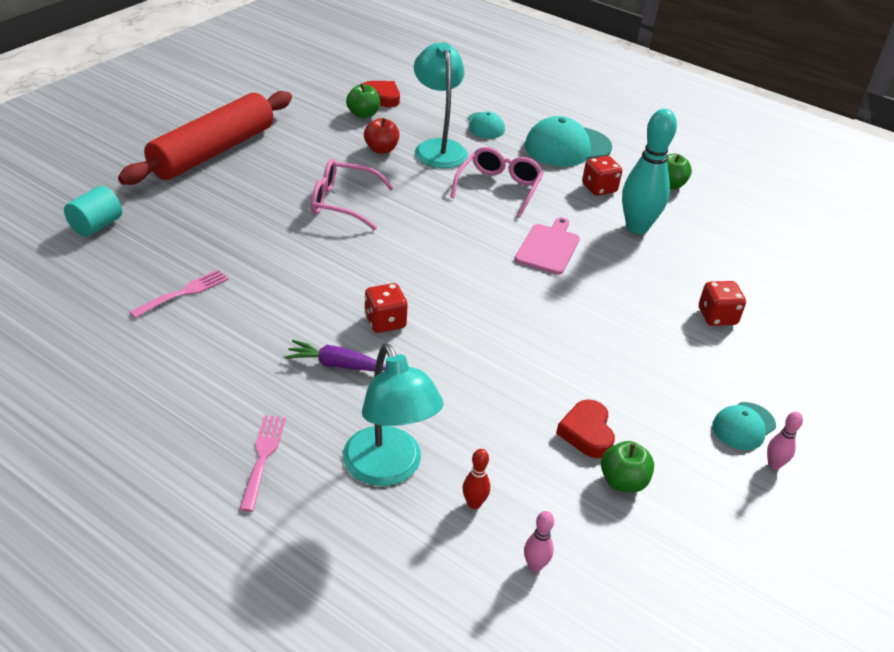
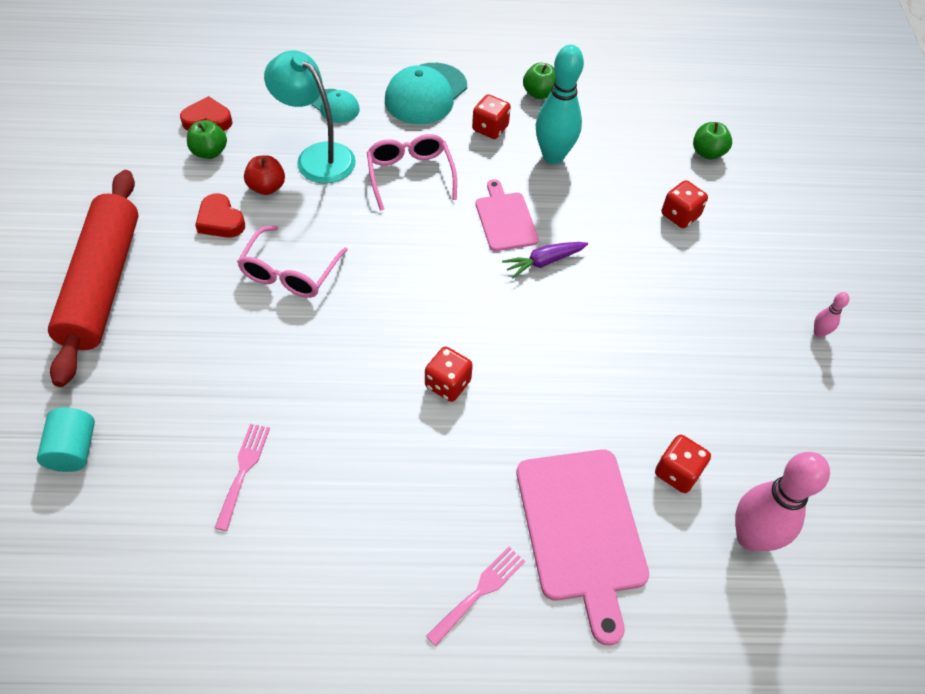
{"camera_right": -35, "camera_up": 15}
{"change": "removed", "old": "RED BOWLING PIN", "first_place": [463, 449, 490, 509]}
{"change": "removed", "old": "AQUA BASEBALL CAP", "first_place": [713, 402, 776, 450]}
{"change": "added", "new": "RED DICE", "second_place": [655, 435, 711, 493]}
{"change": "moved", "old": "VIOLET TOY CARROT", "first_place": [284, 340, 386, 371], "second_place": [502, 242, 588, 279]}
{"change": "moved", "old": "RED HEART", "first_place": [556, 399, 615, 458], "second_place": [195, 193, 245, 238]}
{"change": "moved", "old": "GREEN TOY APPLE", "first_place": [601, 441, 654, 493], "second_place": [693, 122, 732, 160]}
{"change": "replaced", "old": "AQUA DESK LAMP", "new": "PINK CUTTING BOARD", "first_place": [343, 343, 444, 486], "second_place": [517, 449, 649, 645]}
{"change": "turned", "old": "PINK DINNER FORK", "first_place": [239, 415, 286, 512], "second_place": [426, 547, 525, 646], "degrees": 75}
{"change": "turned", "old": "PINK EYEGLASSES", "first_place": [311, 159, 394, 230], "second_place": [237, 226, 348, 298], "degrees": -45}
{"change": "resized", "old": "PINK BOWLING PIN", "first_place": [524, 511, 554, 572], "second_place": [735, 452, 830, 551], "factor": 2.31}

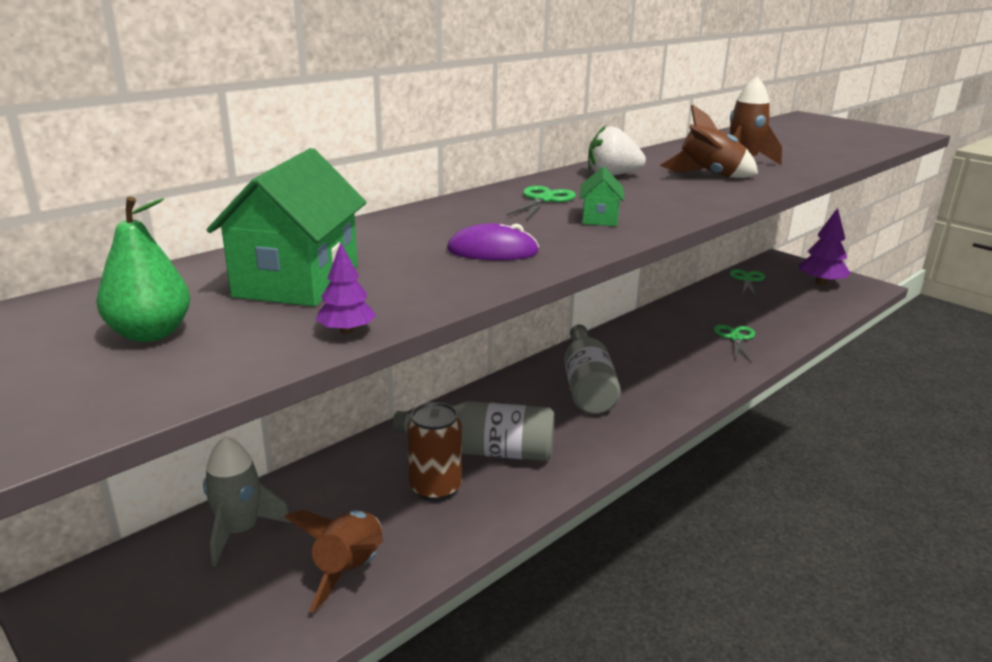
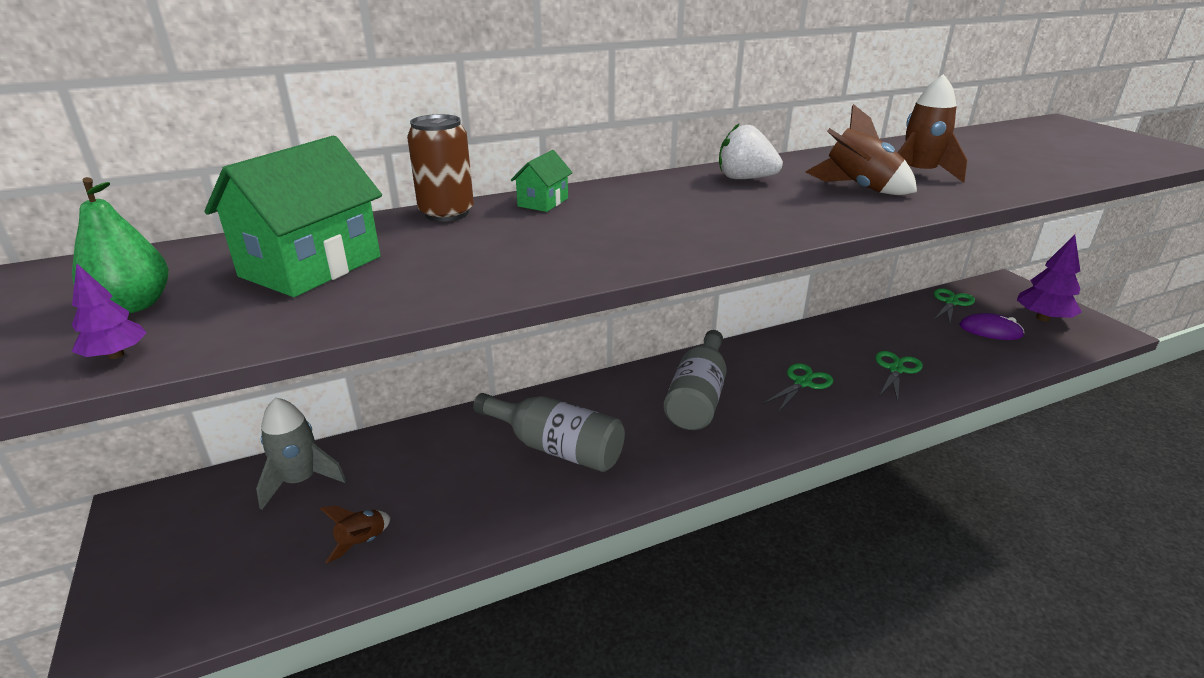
{"camera_right": 20, "camera_up": 5}
{"change": "moved", "old": "VIOLET TREE", "first_place": [316, 242, 376, 334], "second_place": [72, 264, 147, 359]}
{"change": "moved", "old": "RUSSET CAN", "first_place": [407, 402, 462, 501], "second_place": [407, 114, 474, 222]}
{"change": "moved", "old": "VIOLET COMPUTER MOUSE", "first_place": [447, 223, 539, 260], "second_place": [959, 313, 1024, 340]}
{"change": "moved", "old": "GREEN SCISSORS", "first_place": [506, 186, 576, 220], "second_place": [763, 363, 833, 413]}
{"change": "moved", "old": "GREEN COTTAGE", "first_place": [580, 167, 624, 226], "second_place": [511, 150, 573, 212]}
{"change": "resized", "old": "RUSSET ROCKET", "first_place": [285, 510, 384, 613], "second_place": [320, 505, 390, 563], "factor": 0.6}

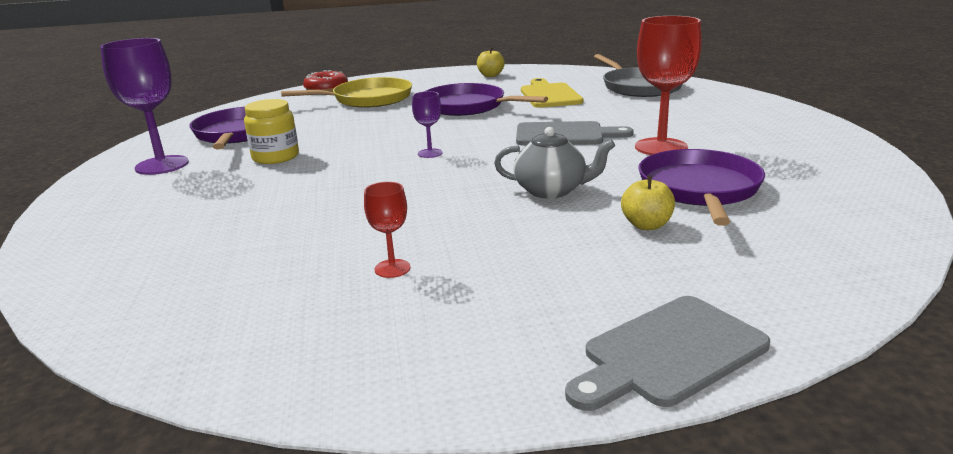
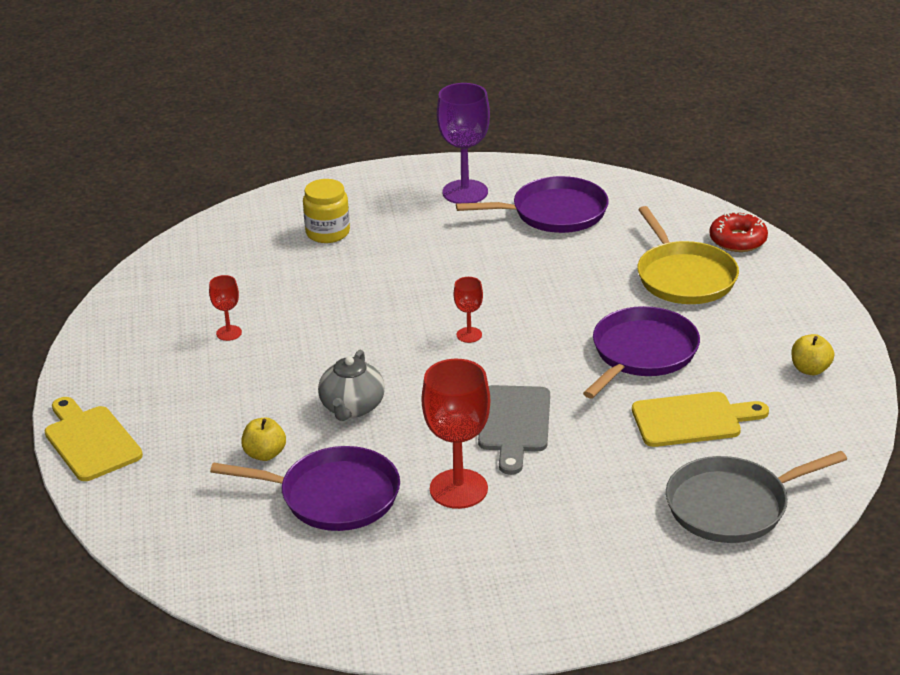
{"camera_right": 90, "camera_up": 10}
{"change": "moved", "old": "YELLOW JAM JAR", "first_place": [244, 99, 299, 164], "second_place": [303, 179, 350, 243]}
{"change": "recoloured", "old": "VIOLET CHALICE", "new": "RED CHALICE", "first_place": [412, 91, 443, 158], "second_place": [454, 277, 483, 343]}
{"change": "recoloured", "old": "GRAY CUTTING BOARD", "new": "YELLOW CUTTING BOARD", "first_place": [565, 296, 770, 411], "second_place": [45, 397, 143, 481]}

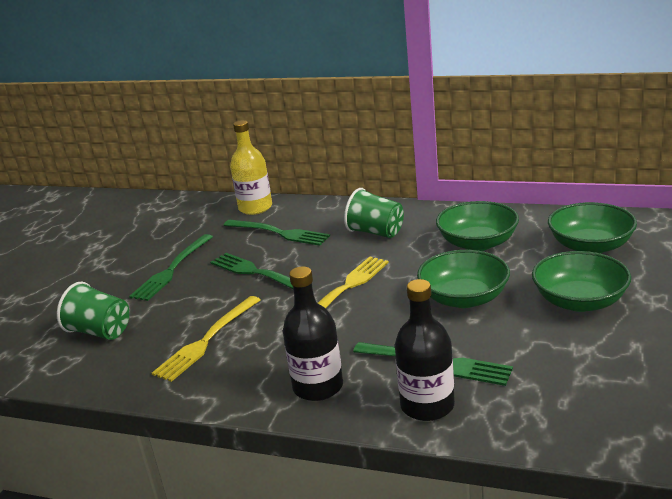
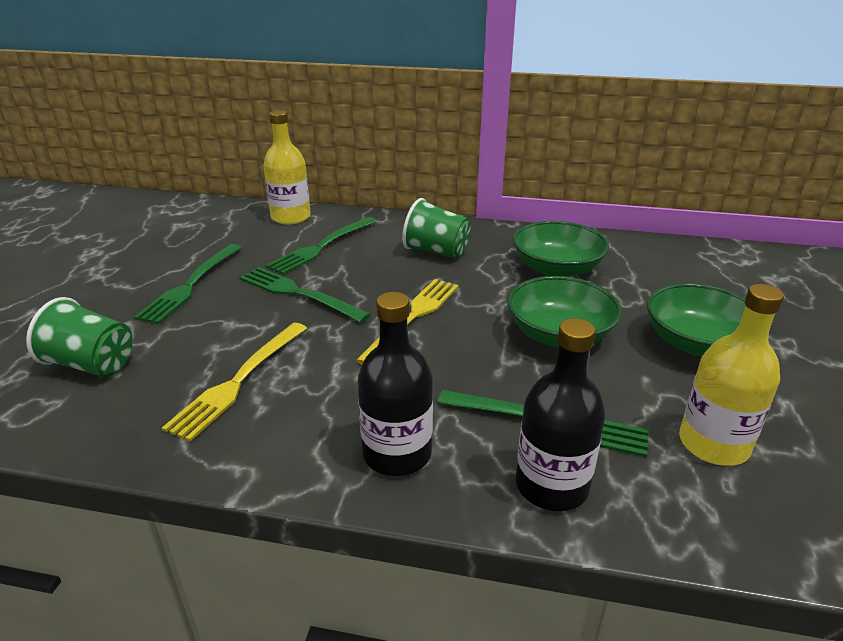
{"camera_right": -10, "camera_up": 5}
{"change": "removed", "old": "GREEN SERVING BOWL", "first_place": [548, 202, 637, 253]}
{"change": "added", "new": "YELLOW FLASK", "second_place": [679, 284, 784, 466]}
{"change": "turned", "old": "GREEN DINNER FORK", "first_place": [223, 220, 330, 246], "second_place": [266, 217, 377, 275], "degrees": 105}

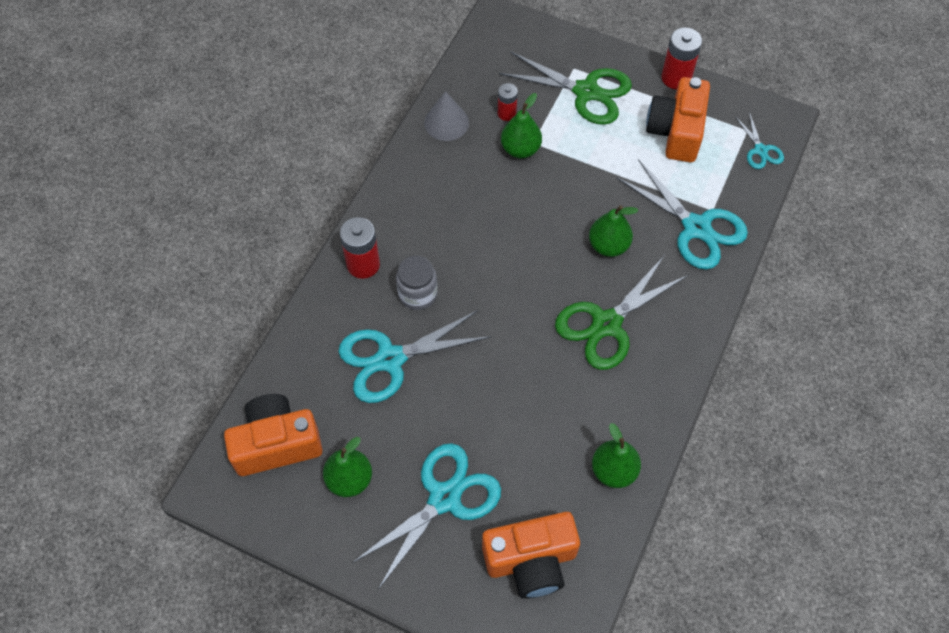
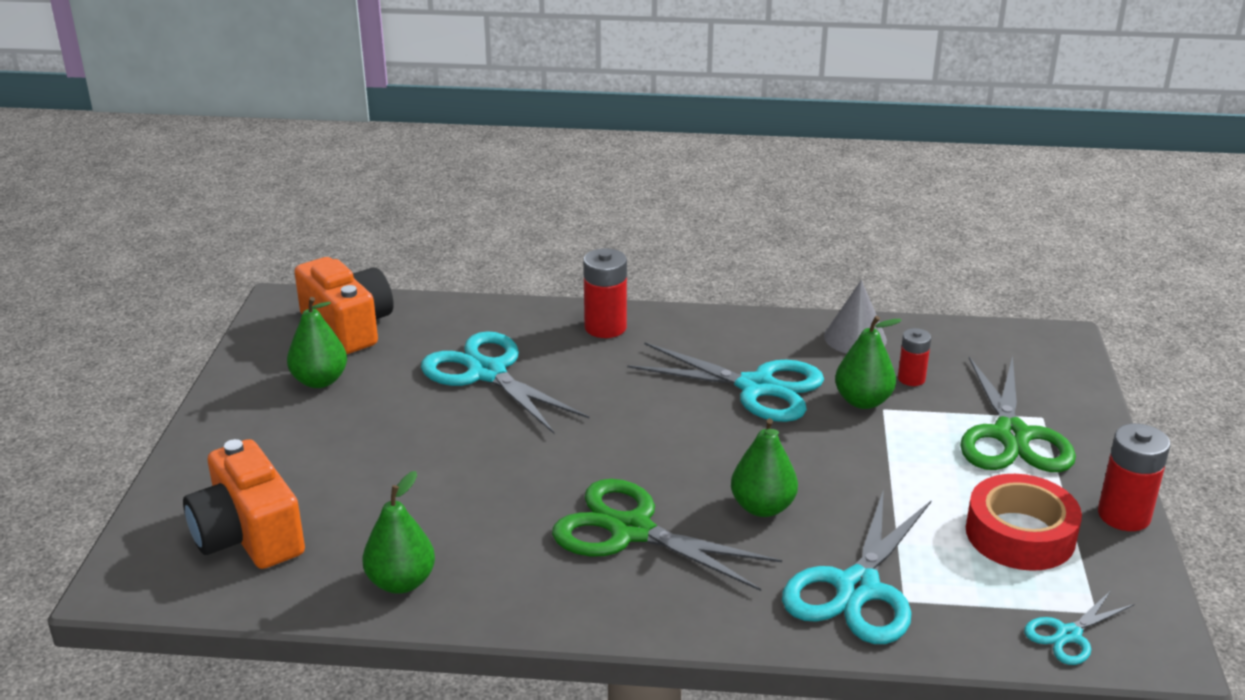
{"camera_right": 70, "camera_up": -30}
{"change": "removed", "old": "GRAY JAM JAR", "first_place": [396, 256, 437, 310]}
{"change": "moved", "old": "AQUA SCISSORS", "first_place": [352, 443, 501, 589], "second_place": [627, 342, 824, 422]}
{"change": "replaced", "old": "ORANGE-COLOURED CAMERA", "new": "RED STICKY TAPE", "first_place": [646, 77, 710, 162], "second_place": [966, 474, 1082, 571]}

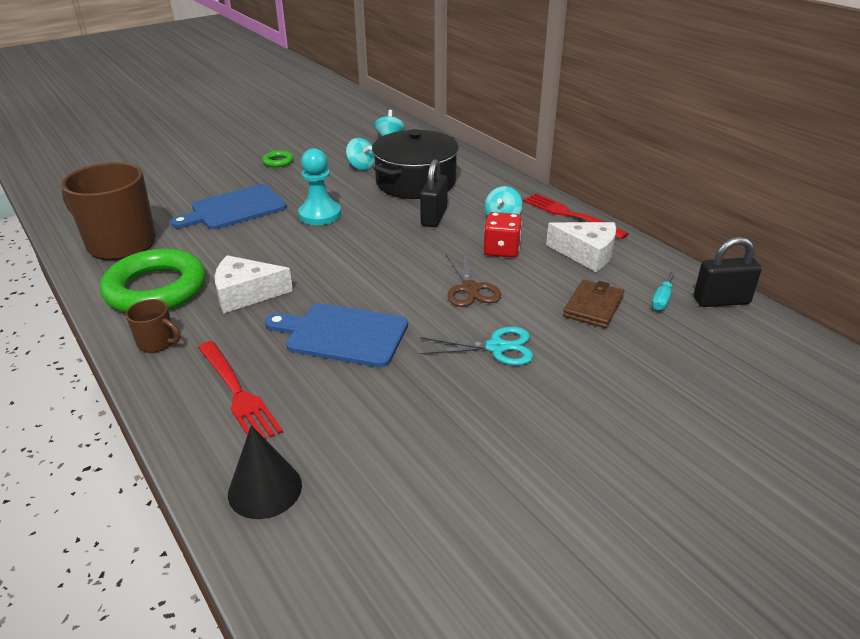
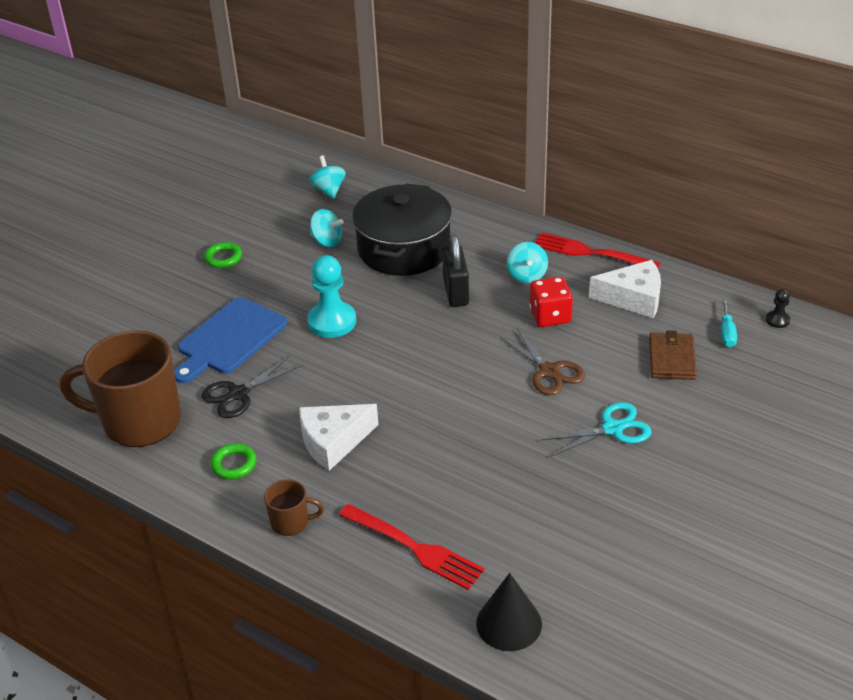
{"camera_right": -20, "camera_up": 5}
{"change": "removed", "old": "COBALT CUTTING BOARD", "first_place": [265, 303, 408, 367]}
{"change": "added", "new": "JET-BLACK SCISSORS", "second_place": [201, 356, 302, 418]}
{"change": "replaced", "old": "JET-BLACK SMALL LOCK", "new": "JET-BLACK PAWN", "first_place": [694, 237, 762, 307], "second_place": [766, 289, 790, 328]}
{"change": "resized", "old": "GREEN HOOP", "first_place": [100, 248, 206, 313], "second_place": [210, 443, 256, 480], "factor": 0.41}

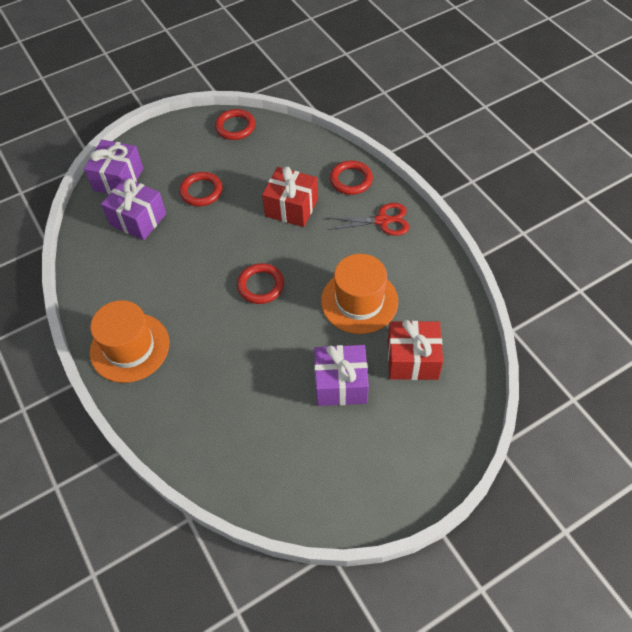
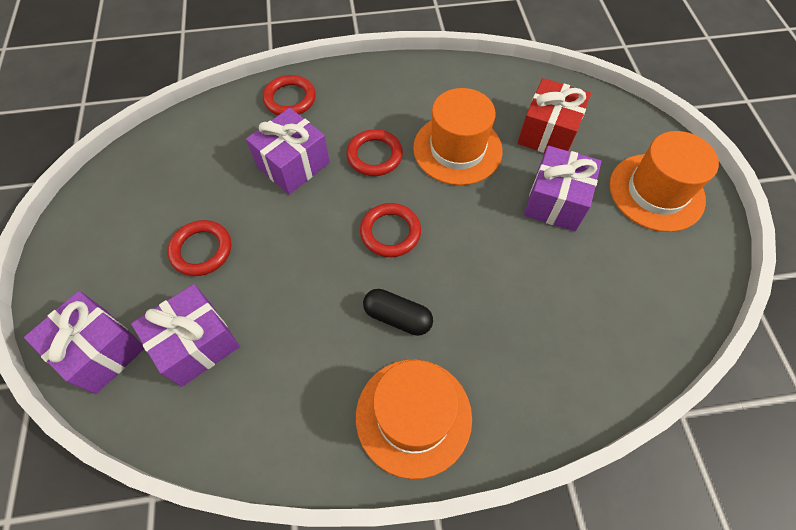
{"camera_right": -70, "camera_up": 5}
{"change": "removed", "old": "RED SCISSORS", "first_place": [327, 203, 409, 236]}
{"change": "added", "new": "JET-BLACK PILL SHAPE", "second_place": [363, 289, 433, 336]}
{"change": "added", "new": "ORANGE-COLOURED HAT", "second_place": [610, 131, 719, 232]}
{"change": "moved", "old": "RED HOOP", "first_place": [215, 109, 255, 140], "second_place": [346, 129, 403, 176]}
{"change": "recoloured", "old": "RED PRESENT", "new": "VIOLET PRESENT", "first_place": [262, 167, 318, 227], "second_place": [246, 108, 330, 194]}

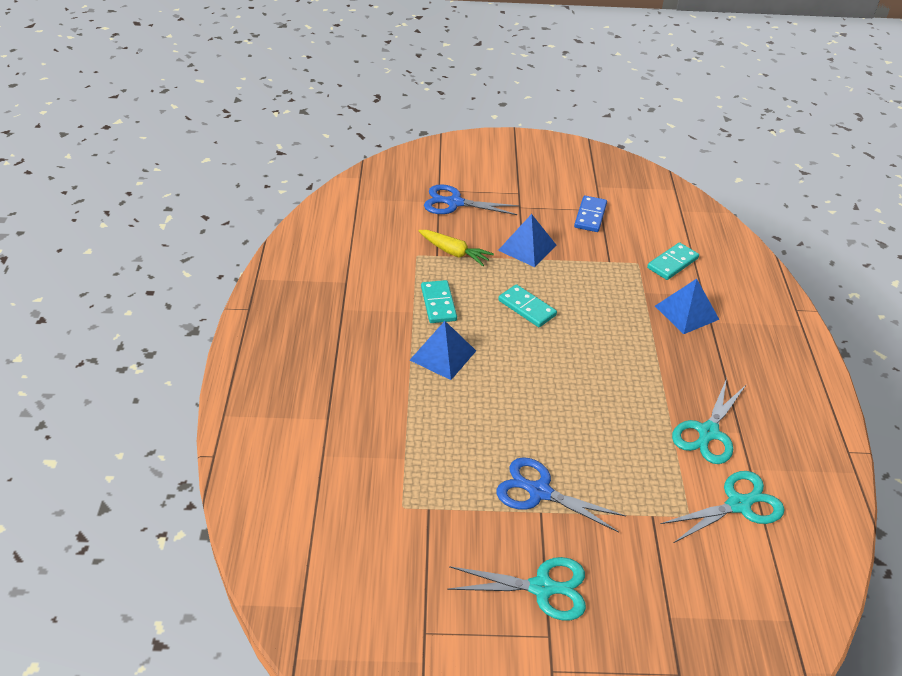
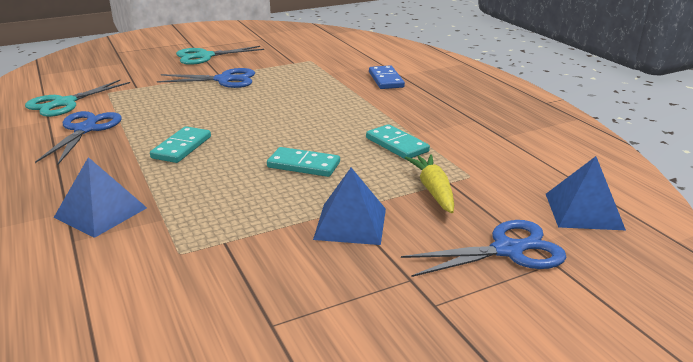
{"camera_right": 155, "camera_up": -15}
{"change": "moved", "old": "COBALT PYRAMID", "first_place": [410, 321, 476, 380], "second_place": [546, 156, 626, 230]}
{"change": "moved", "old": "COBALT DOMINO", "first_place": [574, 196, 607, 232], "second_place": [369, 65, 405, 89]}
{"change": "moved", "old": "AQUA DOMINO", "first_place": [647, 242, 699, 280], "second_place": [150, 126, 211, 163]}
{"change": "recoloured", "old": "AQUA SCISSORS", "new": "COBALT SCISSORS", "first_place": [672, 378, 746, 464], "second_place": [35, 111, 122, 165]}
{"change": "turned", "old": "YELLOW TOY CARROT", "first_place": [419, 230, 494, 266], "second_place": [405, 154, 454, 213], "degrees": 75}

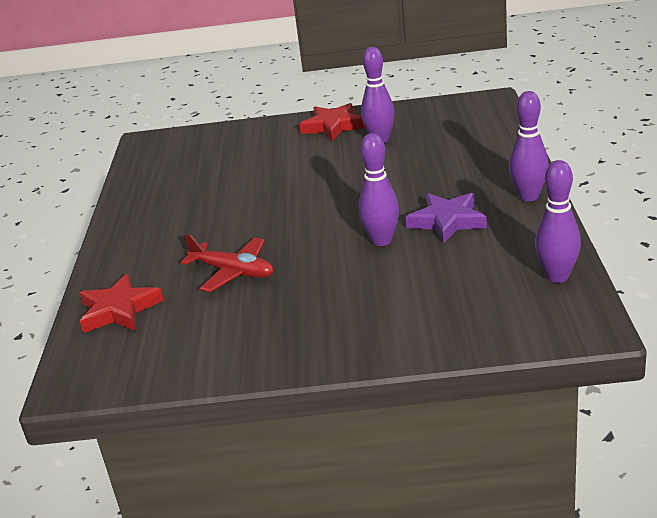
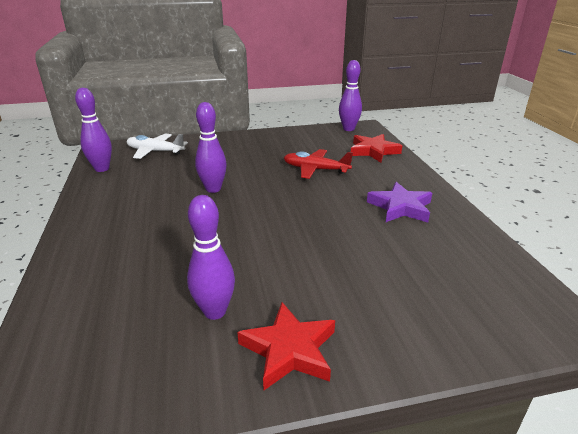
{"camera_right": 165, "camera_up": 0}
{"change": "added", "new": "PURE WHITE AEROPLANE", "second_place": [127, 133, 188, 159]}
{"change": "moved", "old": "VIOLET STAR", "first_place": [406, 193, 487, 244], "second_place": [367, 182, 432, 222]}
{"change": "moved", "old": "VIOLET BOWLING PIN", "first_place": [509, 91, 549, 201], "second_place": [339, 60, 362, 131]}

